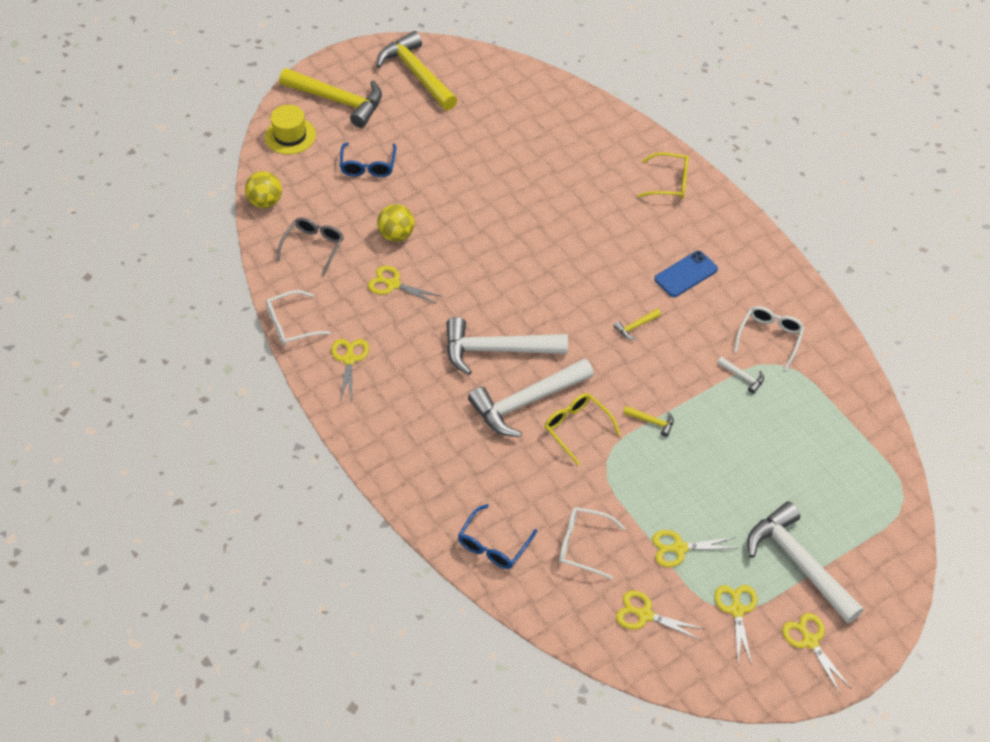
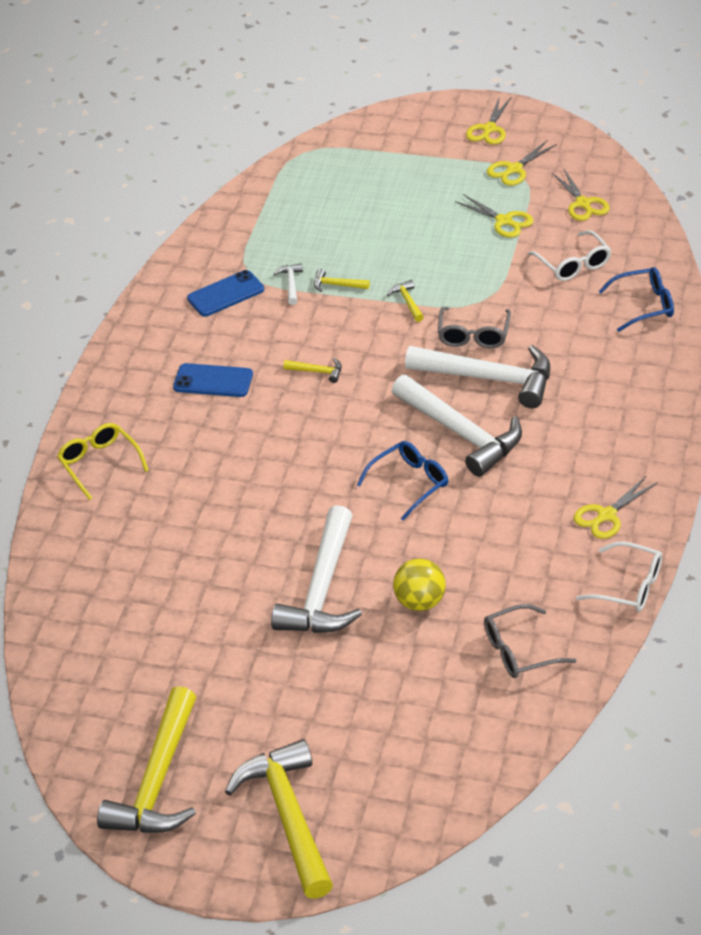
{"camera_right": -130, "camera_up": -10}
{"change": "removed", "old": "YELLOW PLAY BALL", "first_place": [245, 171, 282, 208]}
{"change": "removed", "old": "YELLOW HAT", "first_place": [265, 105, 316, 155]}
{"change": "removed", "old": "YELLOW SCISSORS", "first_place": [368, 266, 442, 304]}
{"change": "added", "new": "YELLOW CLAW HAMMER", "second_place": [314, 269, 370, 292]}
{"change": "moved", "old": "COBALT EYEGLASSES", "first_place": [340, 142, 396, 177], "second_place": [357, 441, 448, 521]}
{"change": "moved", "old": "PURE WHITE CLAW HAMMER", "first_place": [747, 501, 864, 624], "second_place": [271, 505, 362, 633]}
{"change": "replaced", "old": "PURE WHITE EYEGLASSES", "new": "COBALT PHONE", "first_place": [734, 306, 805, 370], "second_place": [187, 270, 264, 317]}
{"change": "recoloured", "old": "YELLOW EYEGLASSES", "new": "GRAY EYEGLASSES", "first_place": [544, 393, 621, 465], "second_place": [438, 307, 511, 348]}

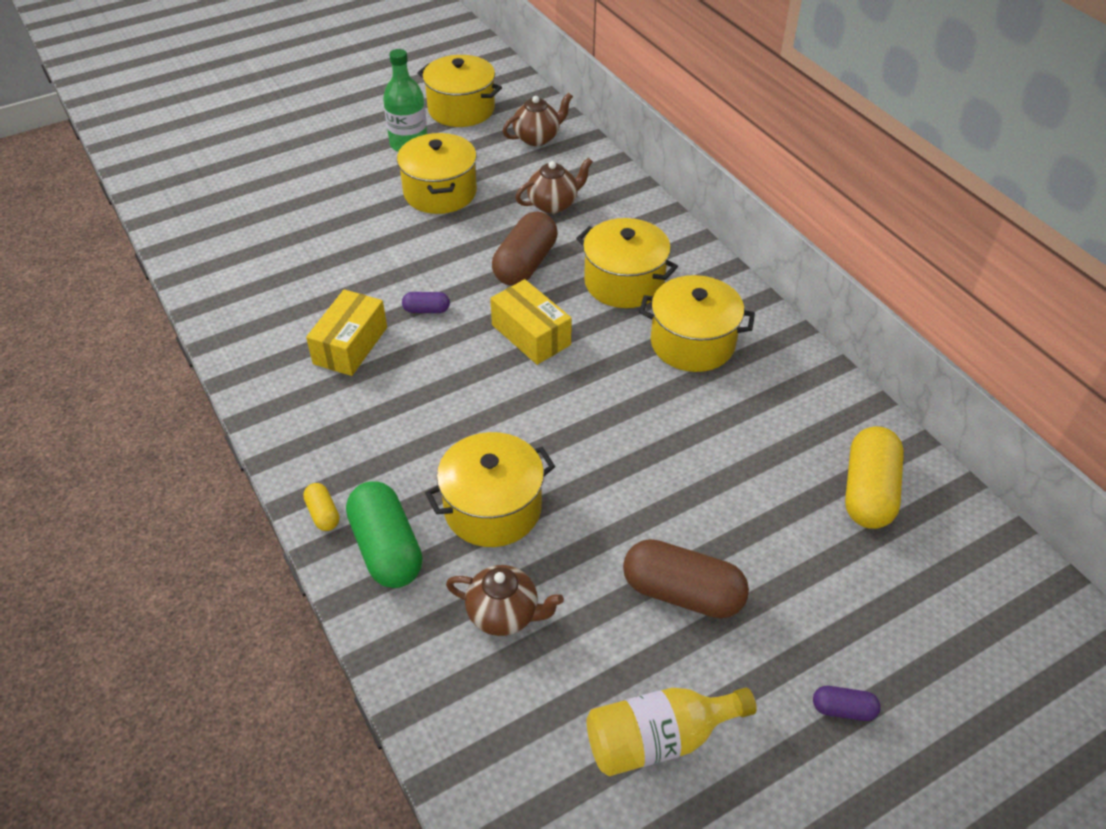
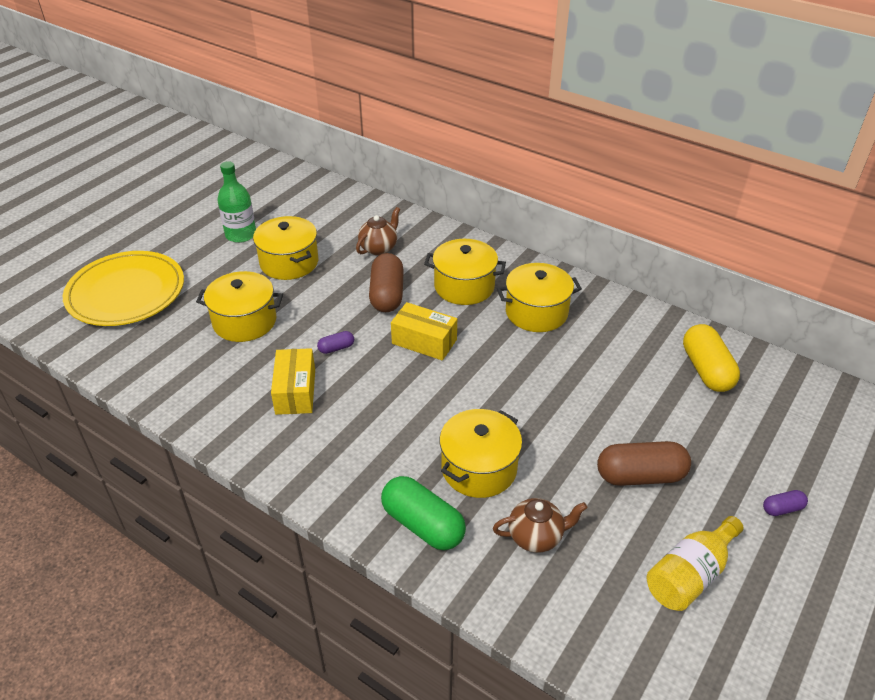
{"camera_right": -25, "camera_up": -5}
{"change": "removed", "old": "YELLOW PILL SHAPE", "first_place": [303, 483, 339, 531]}
{"change": "removed", "old": "RUSSET CHINA TEAPOT", "first_place": [503, 93, 573, 146]}
{"change": "added", "new": "YELLOW FLAT DISH", "second_place": [63, 251, 184, 326]}
{"change": "moved", "old": "YELLOW STOCKPOT", "first_place": [417, 55, 502, 127], "second_place": [196, 271, 283, 342]}

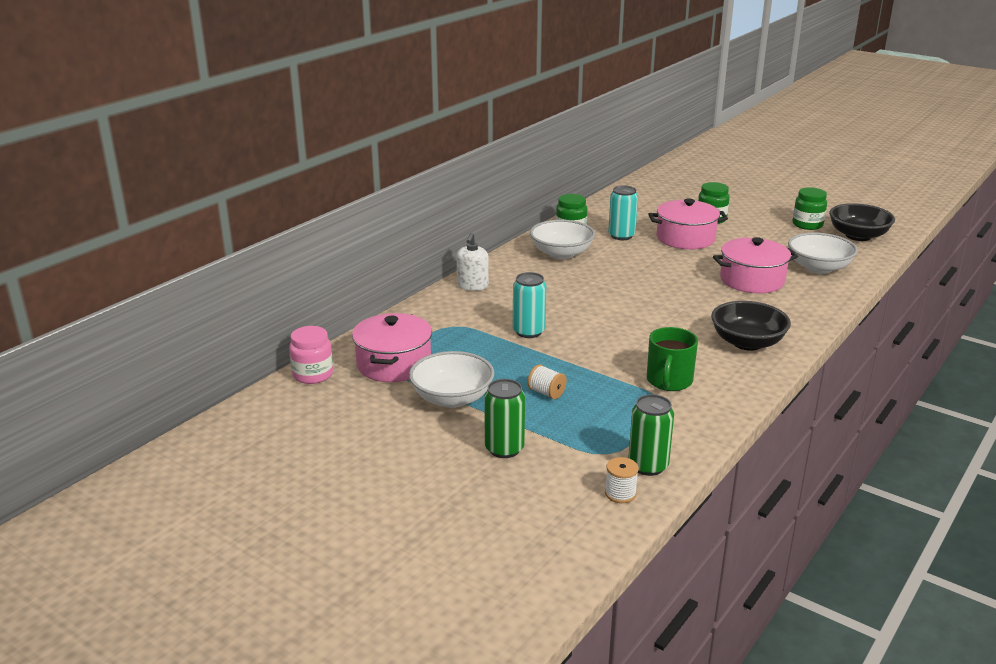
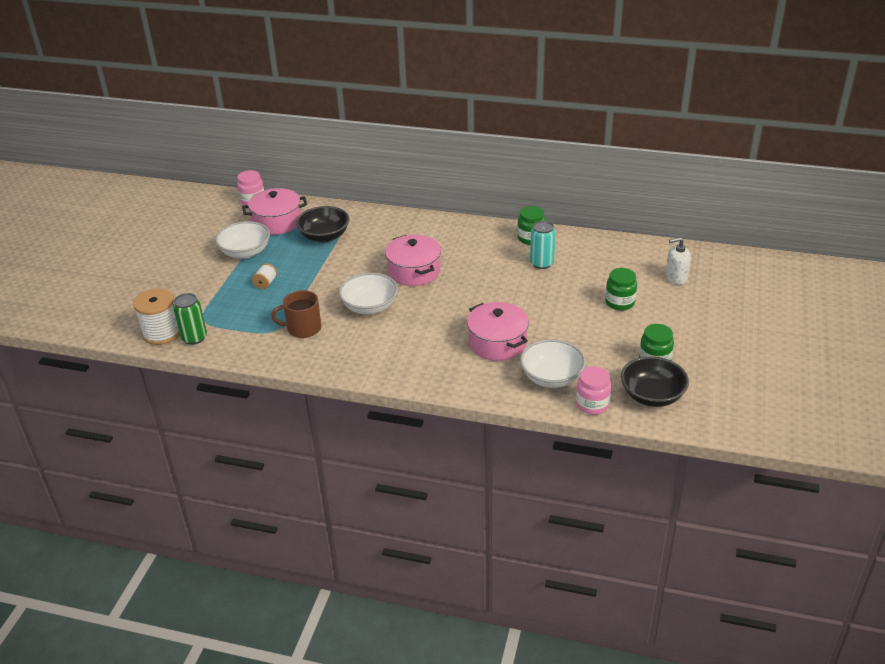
{"camera_right": 70, "camera_up": 10}
{"change": "removed", "old": "GREEN CAN", "first_place": [484, 379, 525, 458]}
{"change": "removed", "old": "AQUA CAN", "first_place": [513, 272, 546, 338]}
{"change": "added", "new": "PINK JAM JAR", "second_place": [576, 366, 611, 415]}
{"change": "moved", "old": "PURE WHITE PUMP BOTTLE", "first_place": [457, 233, 489, 291], "second_place": [666, 237, 691, 285]}
{"change": "moved", "old": "PURE WHITE SERVING BOWL", "first_place": [530, 220, 595, 259], "second_place": [339, 273, 398, 314]}
{"change": "moved", "old": "PINK STOCKPOT", "first_place": [648, 198, 728, 249], "second_place": [385, 235, 441, 286]}
{"change": "moved", "old": "JET-BLACK SERVING BOWL", "first_place": [711, 301, 791, 351], "second_place": [296, 206, 349, 242]}
{"change": "recoloured", "old": "GREEN COFFEE MUG", "new": "RUSSET COFFEE MUG", "first_place": [647, 327, 698, 391], "second_place": [271, 290, 321, 338]}
{"change": "resized", "old": "PURE WHITE REEL OF THREAD", "first_place": [605, 457, 639, 503], "second_place": [133, 289, 180, 345], "factor": 1.99}

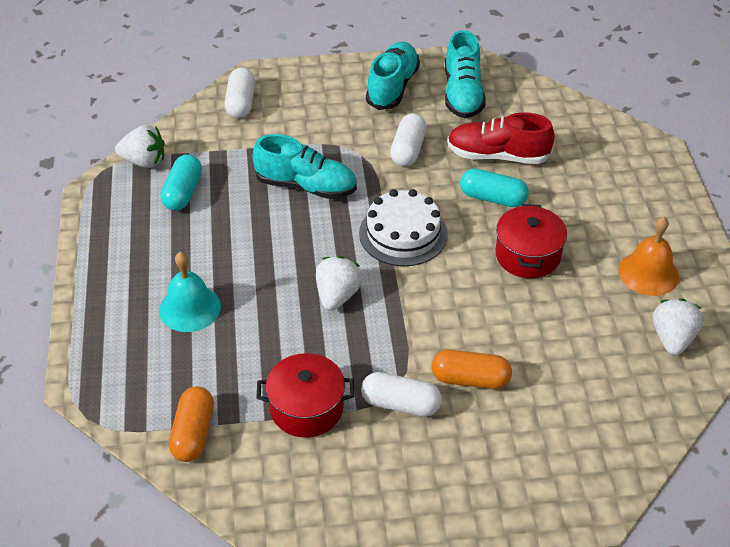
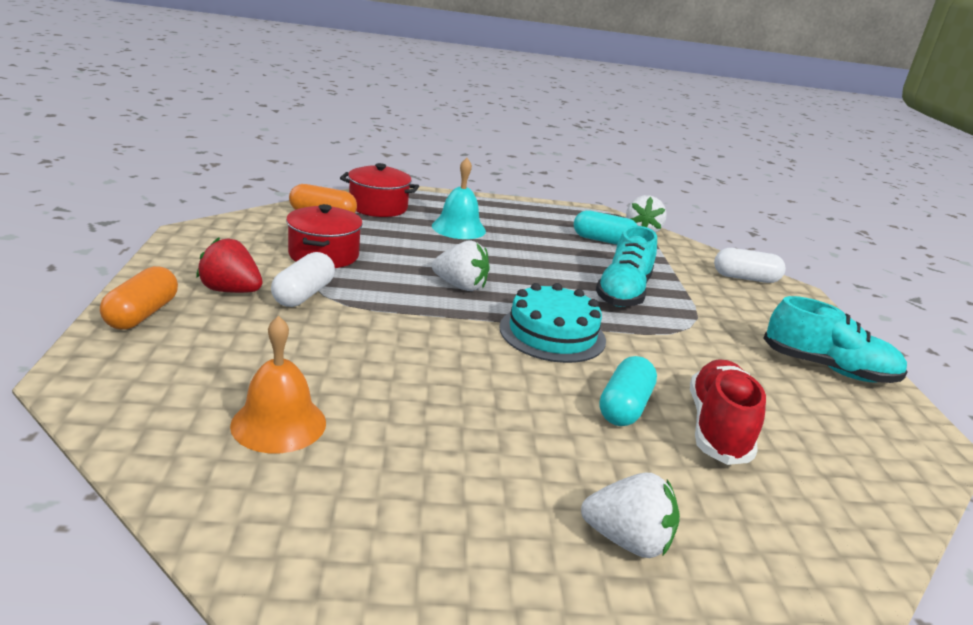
{"camera_right": 90, "camera_up": -20}
{"change": "removed", "old": "PURE WHITE PILL SHAPE", "first_place": [390, 113, 427, 167]}
{"change": "removed", "old": "AQUA SNEAKER", "first_place": [445, 30, 486, 118]}
{"change": "added", "new": "RED STRAWBERRY", "second_place": [196, 237, 263, 293]}
{"change": "moved", "old": "ORANGE-COLOURED PILL SHAPE", "first_place": [431, 350, 512, 389], "second_place": [100, 266, 178, 330]}
{"change": "moved", "old": "RED STOCKPOT", "first_place": [495, 204, 567, 278], "second_place": [340, 163, 419, 217]}
{"change": "moved", "old": "ORANGE-COLOURED BELL", "first_place": [619, 217, 679, 296], "second_place": [230, 316, 326, 453]}
{"change": "moved", "old": "PURE WHITE STRAWBERRY", "first_place": [653, 298, 703, 356], "second_place": [581, 472, 680, 558]}
{"change": "recoloured", "old": "PURE WHITE CAKE", "new": "AQUA CAKE", "first_place": [359, 189, 448, 266], "second_place": [499, 283, 606, 363]}

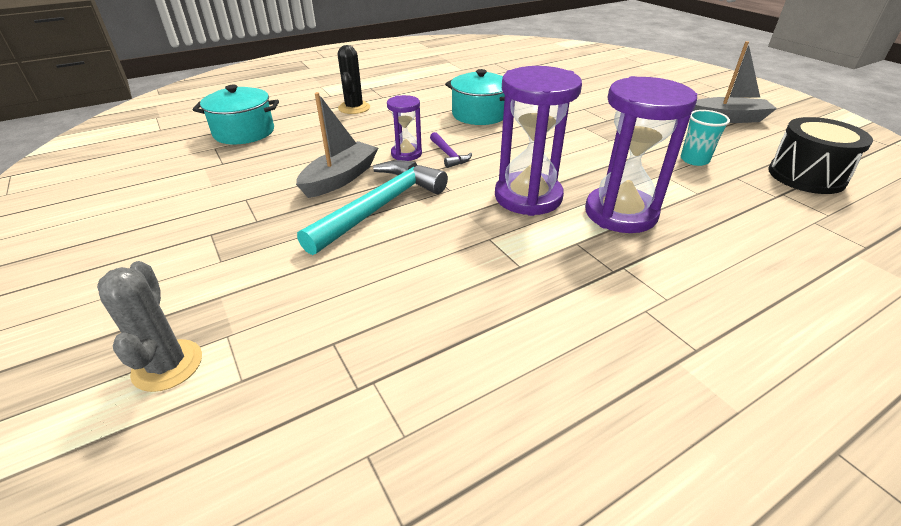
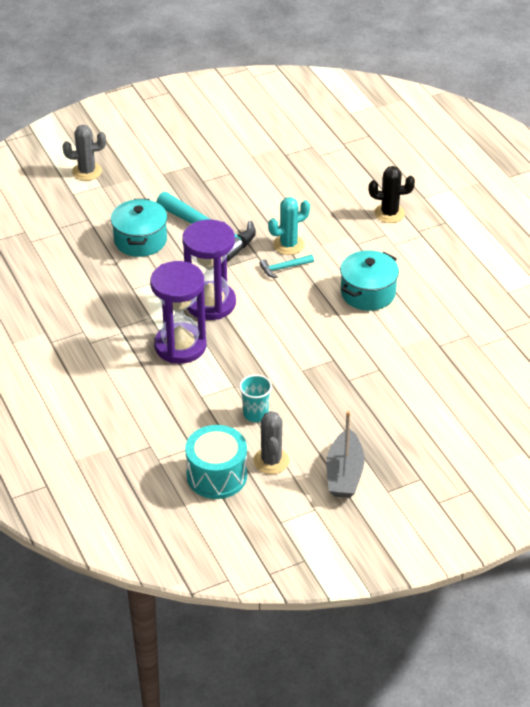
{"camera_right": 95, "camera_up": 5}
{"change": "removed", "old": "GRAY BOAT", "first_place": [296, 92, 378, 198]}
{"change": "added", "new": "GRAY CACTUS", "second_place": [253, 411, 289, 474]}
{"change": "moved", "old": "AQUA STOCKPOT", "first_place": [193, 85, 279, 144], "second_place": [111, 199, 167, 257]}
{"change": "replaced", "old": "VIOLET SANDGLASS", "new": "AQUA CACTUS", "first_place": [387, 95, 422, 161], "second_place": [268, 197, 310, 255]}
{"change": "recoloured", "old": "VIOLET CLAW HAMMER", "new": "AQUA CLAW HAMMER", "first_place": [430, 132, 472, 168], "second_place": [259, 255, 314, 278]}
{"change": "recoloured", "old": "JET-BLACK TOY DRUM", "new": "AQUA TOY DRUM", "first_place": [768, 117, 873, 194], "second_place": [185, 425, 247, 499]}

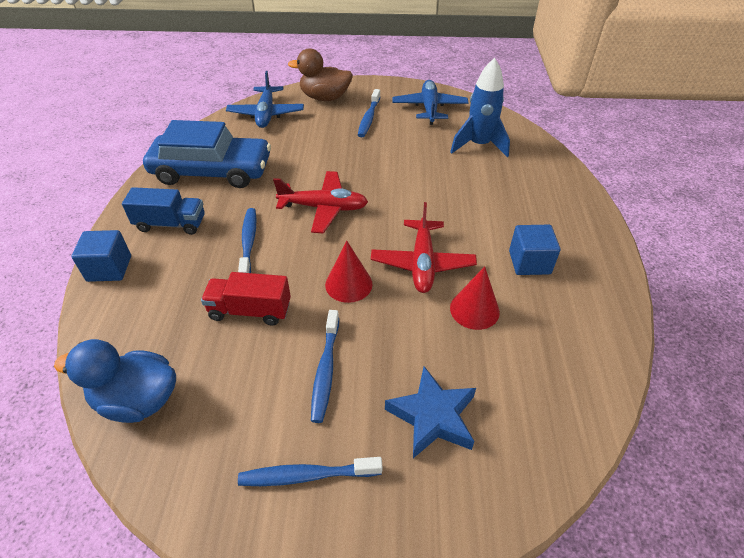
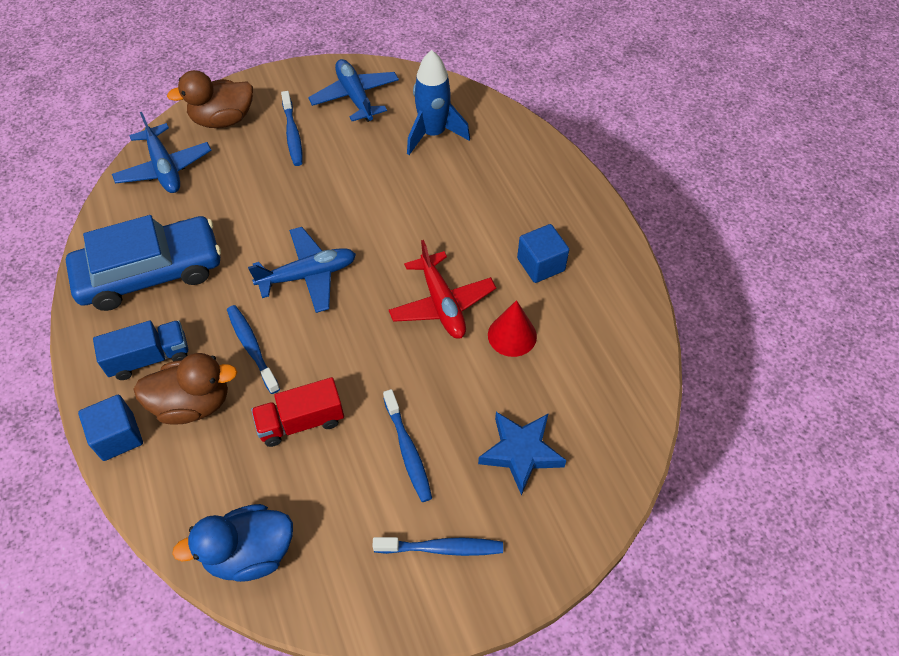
{"camera_right": -25, "camera_up": 10}
{"change": "removed", "old": "RED CONE", "first_place": [325, 241, 373, 303]}
{"change": "added", "new": "RUSSET DUCK", "second_place": [133, 353, 237, 424]}
{"change": "recoloured", "old": "RED AEROPLANE", "new": "COBALT AEROPLANE", "first_place": [273, 171, 368, 233], "second_place": [248, 227, 356, 313]}
{"change": "turned", "old": "COBALT TOOTHBRUSH", "first_place": [238, 457, 383, 486], "second_place": [372, 537, 503, 556], "degrees": -150}

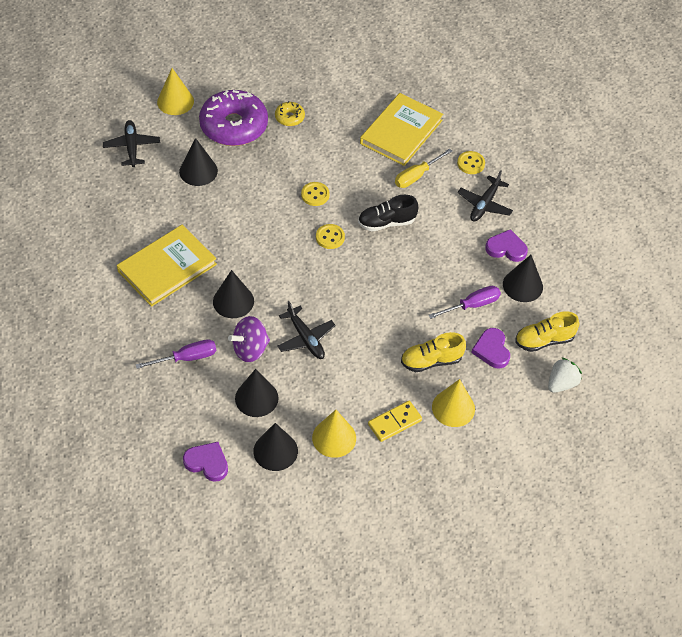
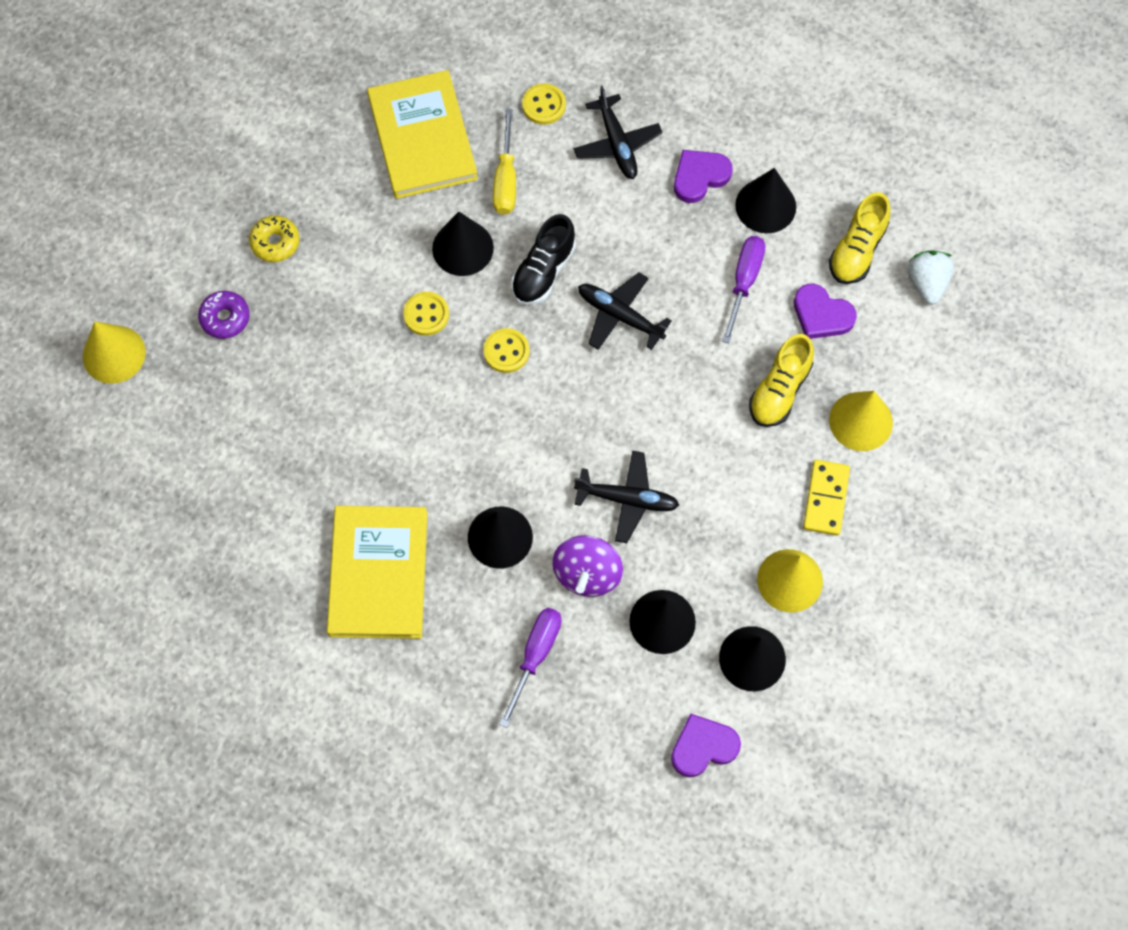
{"camera_right": -45, "camera_up": 15}
{"change": "moved", "old": "JET-BLACK AEROPLANE", "first_place": [103, 120, 160, 167], "second_place": [578, 273, 672, 350]}
{"change": "moved", "old": "JET-BLACK CONE", "first_place": [179, 138, 218, 186], "second_place": [432, 211, 494, 276]}
{"change": "resized", "old": "VIOLET GLAZED DONUT", "first_place": [199, 90, 268, 146], "second_place": [198, 291, 250, 339], "factor": 0.44}

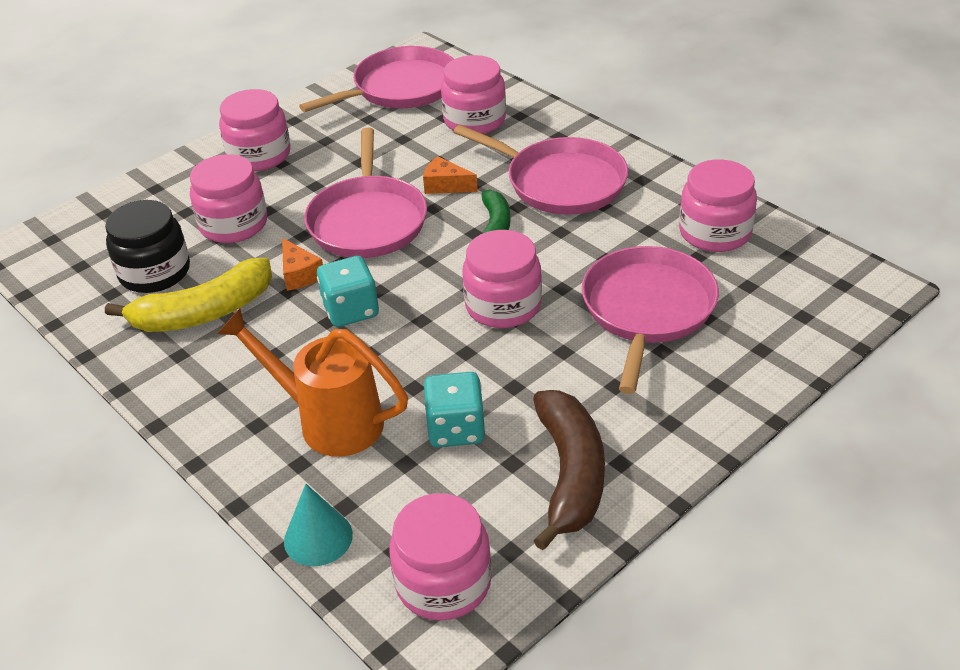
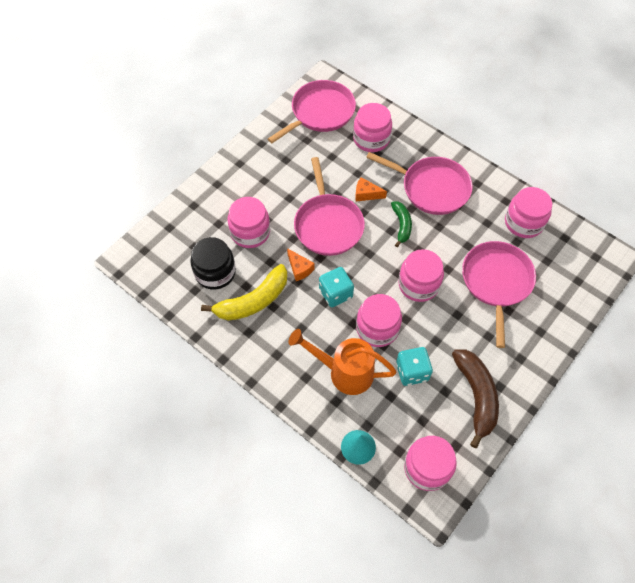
{"camera_right": -10, "camera_up": 20}
{"change": "moved", "old": "PINK JAM JAR", "first_place": [219, 89, 291, 171], "second_place": [356, 294, 402, 347]}

